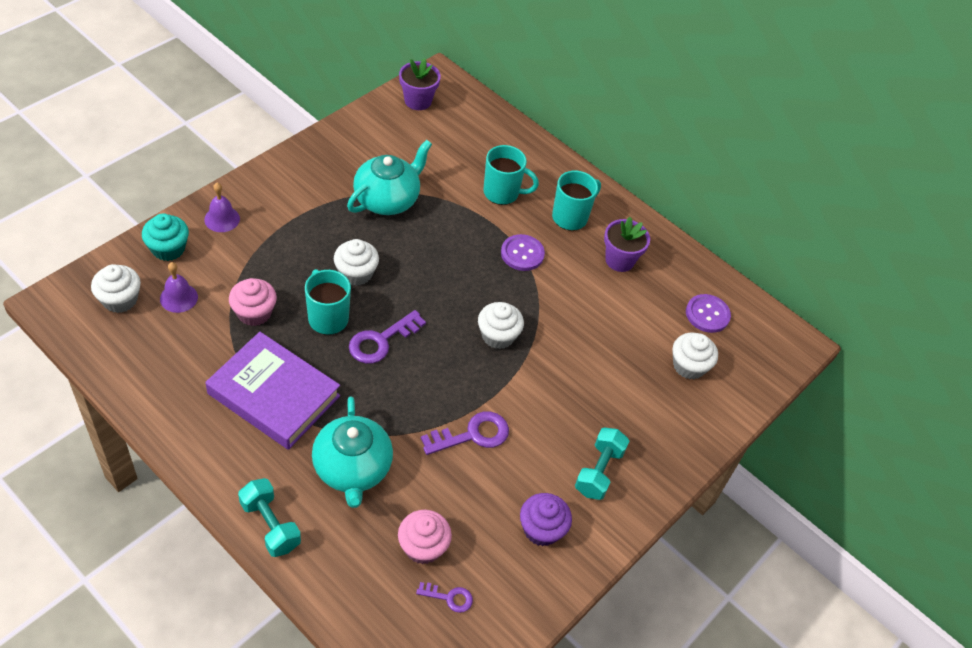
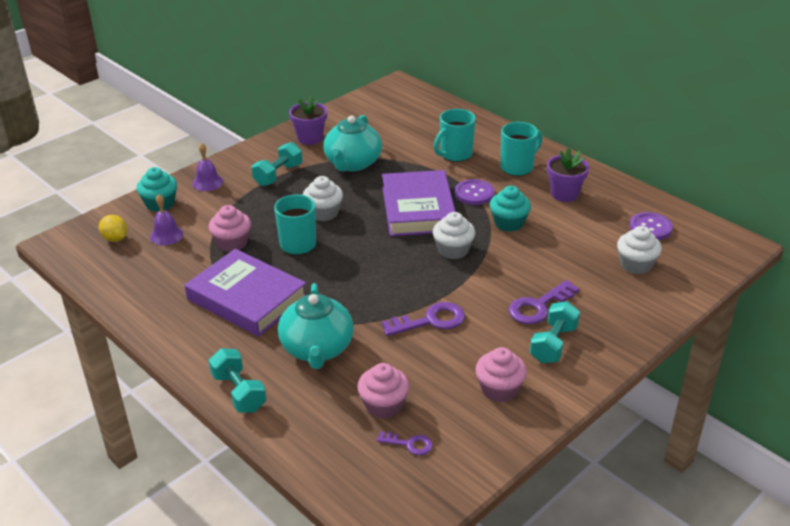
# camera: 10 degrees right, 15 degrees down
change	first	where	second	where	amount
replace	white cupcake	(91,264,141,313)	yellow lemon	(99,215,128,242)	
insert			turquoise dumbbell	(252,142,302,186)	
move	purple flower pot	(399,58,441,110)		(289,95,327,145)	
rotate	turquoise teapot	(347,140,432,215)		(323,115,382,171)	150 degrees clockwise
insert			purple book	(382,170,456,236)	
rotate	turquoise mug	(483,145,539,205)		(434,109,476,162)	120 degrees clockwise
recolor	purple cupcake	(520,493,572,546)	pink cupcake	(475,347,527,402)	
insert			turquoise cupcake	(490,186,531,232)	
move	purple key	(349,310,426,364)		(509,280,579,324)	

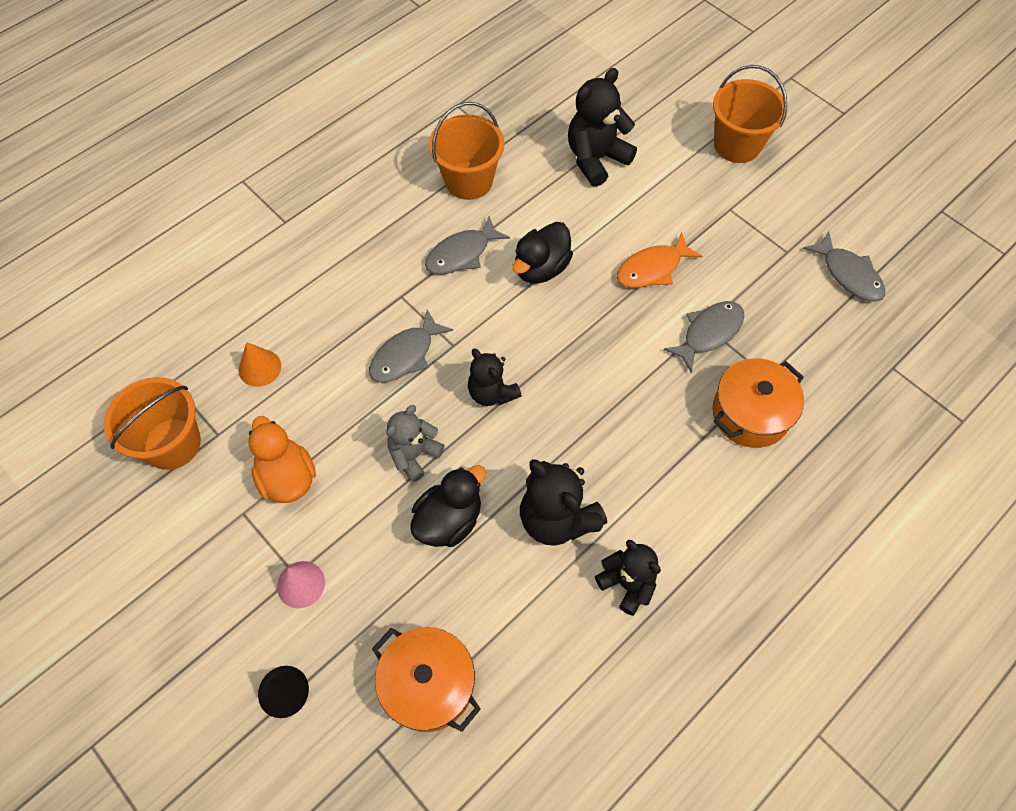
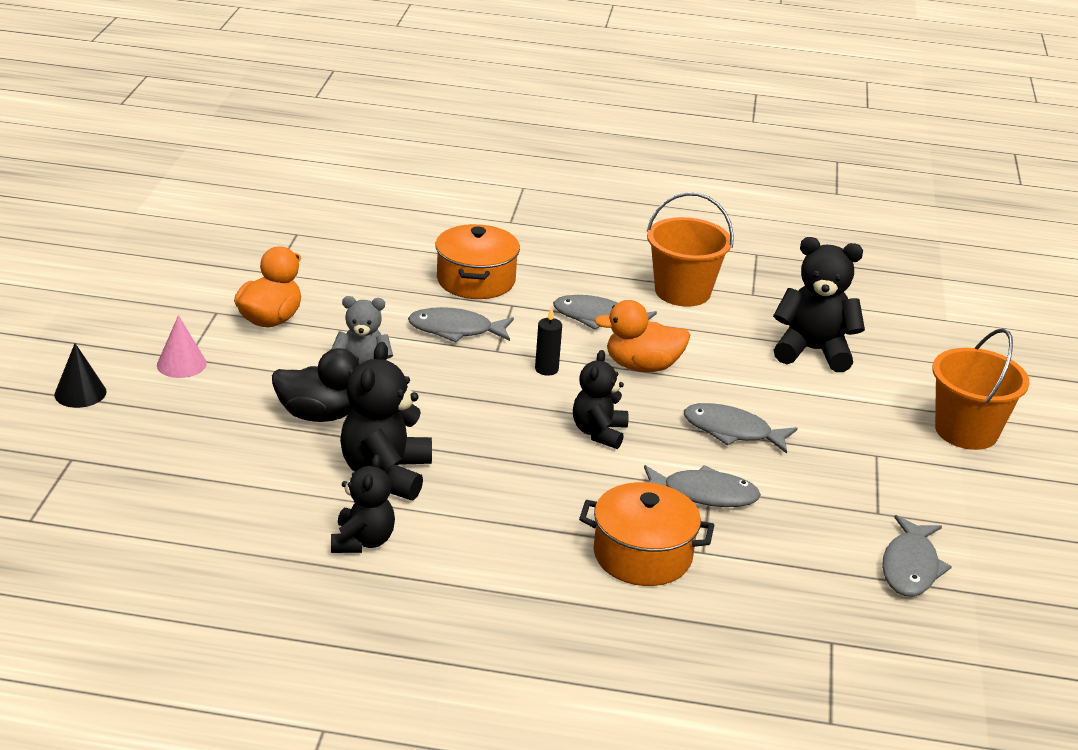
# camera: 50 degrees right, 30 degrees down
change	first	where	second	where	amount
move	orange pot	(372,627,481,732)		(435,224,520,299)	
insert			black candle	(535,307,562,376)	
move	black teddy bear	(468,349,522,406)		(573,350,628,449)	
recolor	black duck	(512,222,573,284)	orange duck	(594,300,690,372)	
recolor	orange fish	(617,233,703,288)	grey fish	(684,403,798,454)	
delete	orange bucket	(104,377,201,470)			
delete	orange cone	(239,342,281,387)			

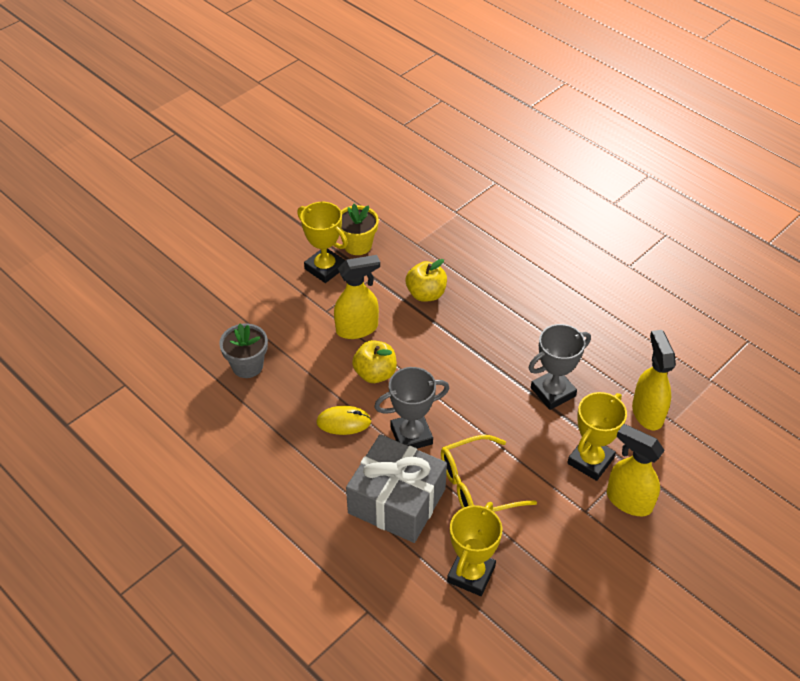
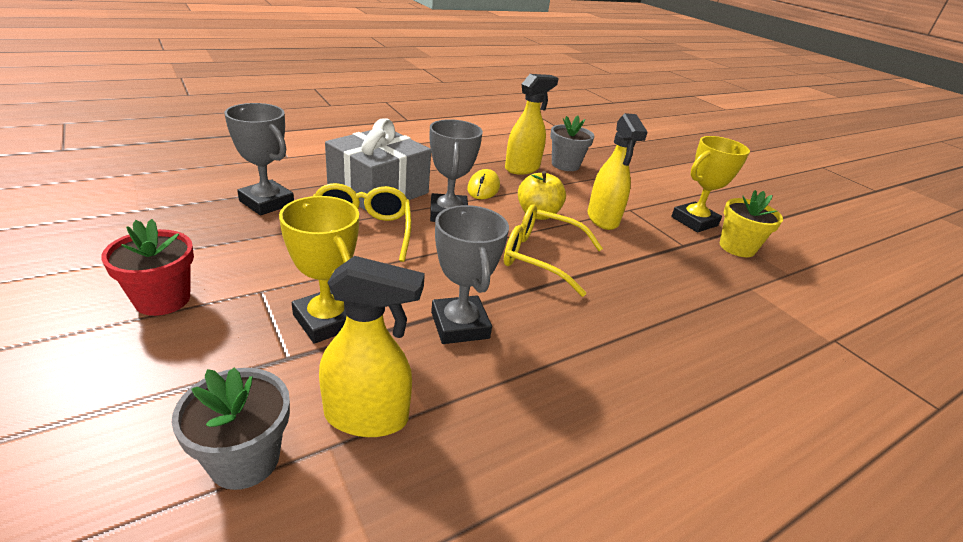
# camera: 100 degrees right, 15 degrees down
change	first	where	second	where	amount
insert			red flower pot	(101,219,194,316)	
insert			grey flower pot	(171,368,290,490)	
recolor	yellow trophy	(447,502,502,596)	grey trophy	(224,103,294,215)	
insert			yellow glasses	(504,204,603,297)	
move	yellow spray bottle	(607,424,665,516)		(505,74,558,175)	
delete	yellow apple	(406,259,447,302)			

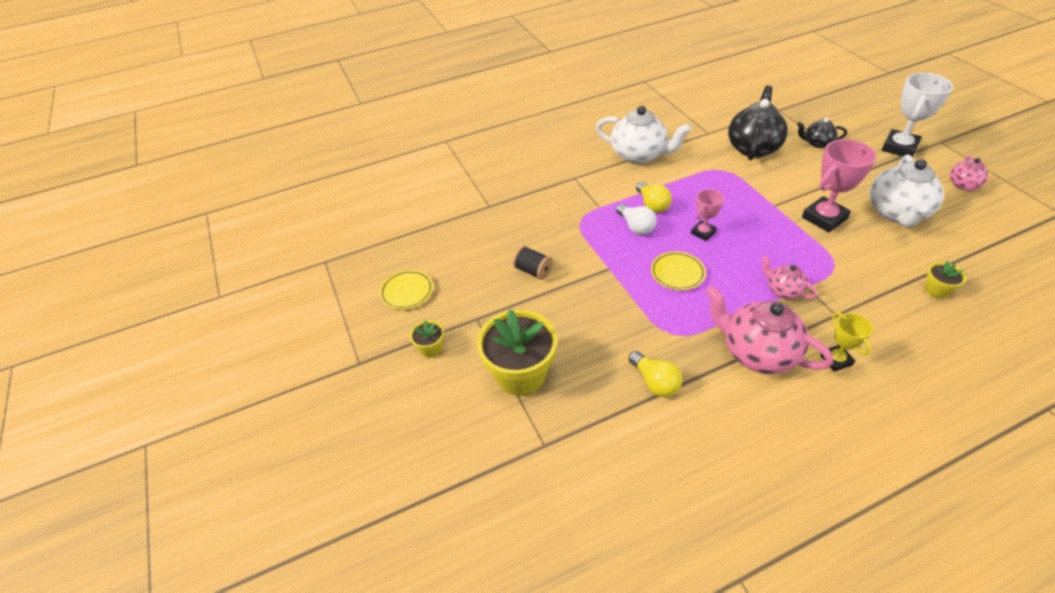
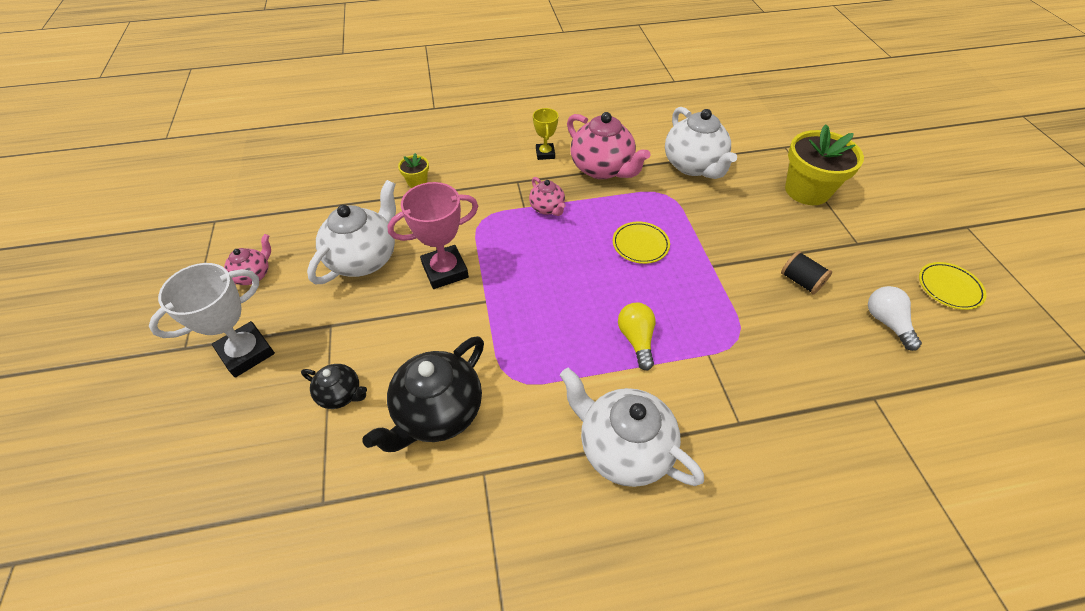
# camera: 170 degrees left, 5 degrees up
change	first	where	second	where	amount
replace	yellow light bulb	(628,351,682,397)	white teapot	(665,107,737,179)	
move	white light bulb	(616,204,656,235)		(868,286,922,351)	
delete	yellow flower pot	(410,320,444,358)			
delete	pink trophy	(691,189,724,241)			

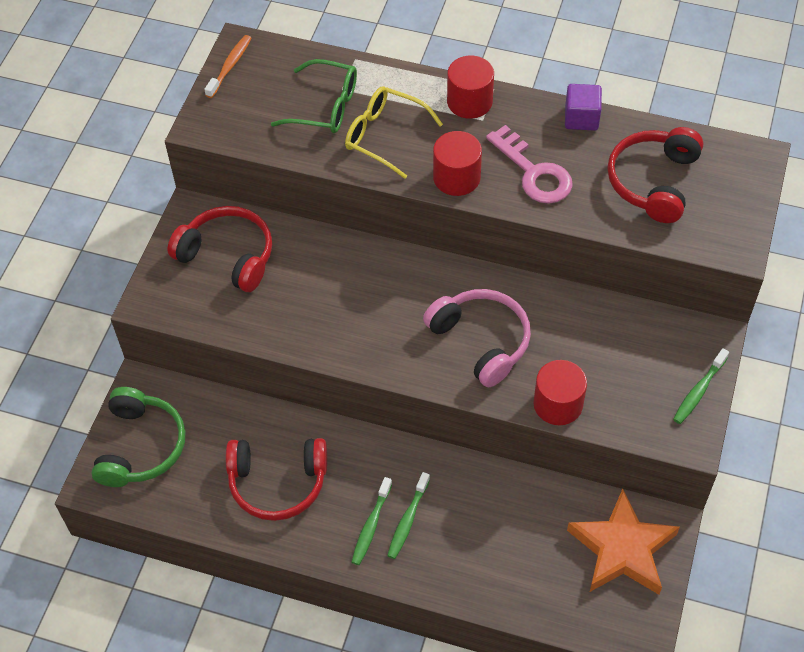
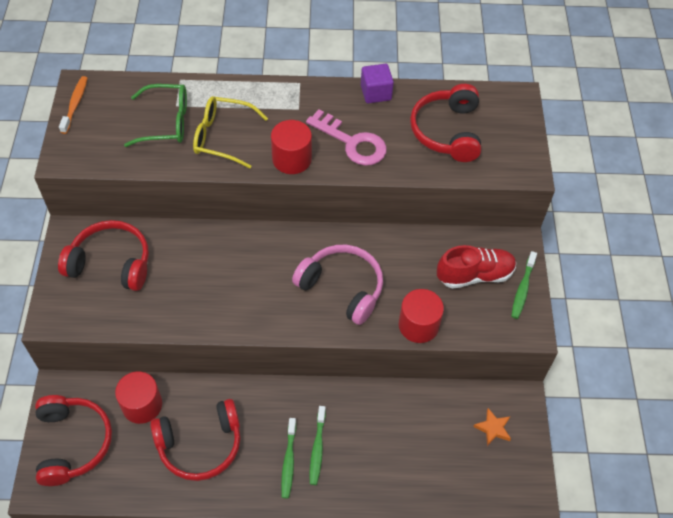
# camera: 20 degrees left, 0 degrees up
change	first	where	second	where	amount
recolor	green headphones	(92,387,185,487)	red headphones	(35,395,112,486)	
move	red cylinder	(447,55,494,119)		(115,372,162,424)	
insert			red shoe	(437,245,516,289)	
resize	orange star	(567,489,680,595)		(473,408,511,446)	x0.43

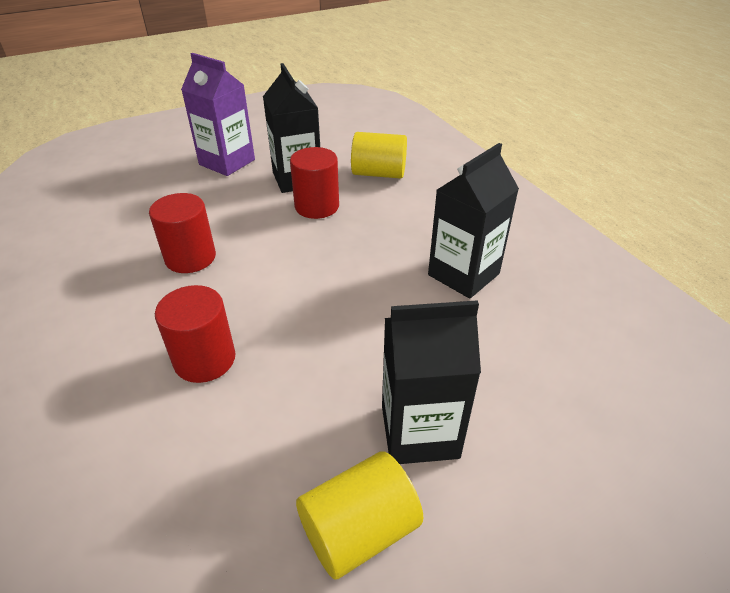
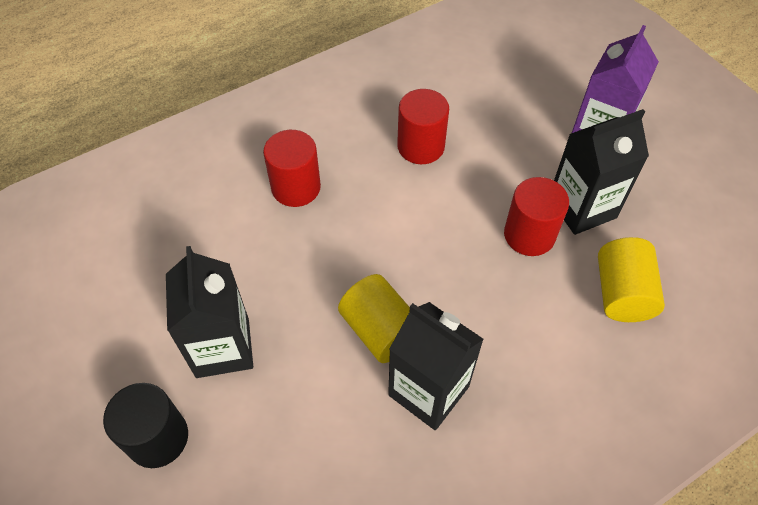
# camera: 85 degrees right, 15 degrees up
change	first	where	second	where	amount
insert			black cylinder	(103,383,188,468)	
move	yellow cylinder	(296,451,424,580)		(338,274,410,363)	

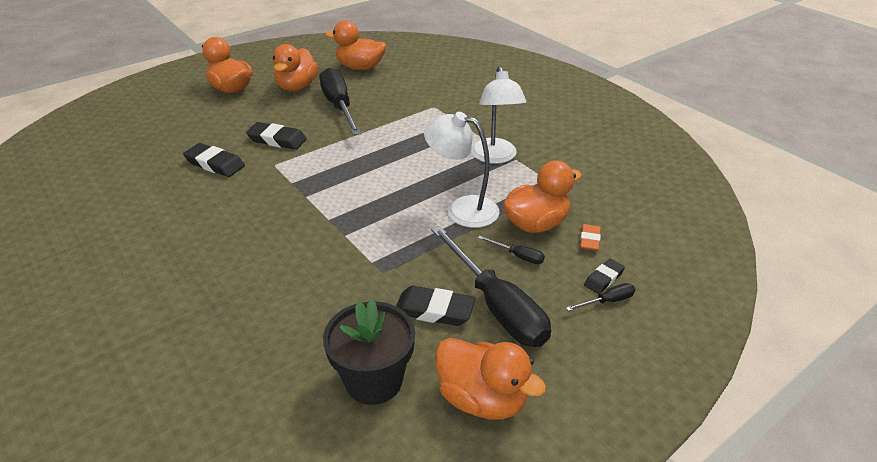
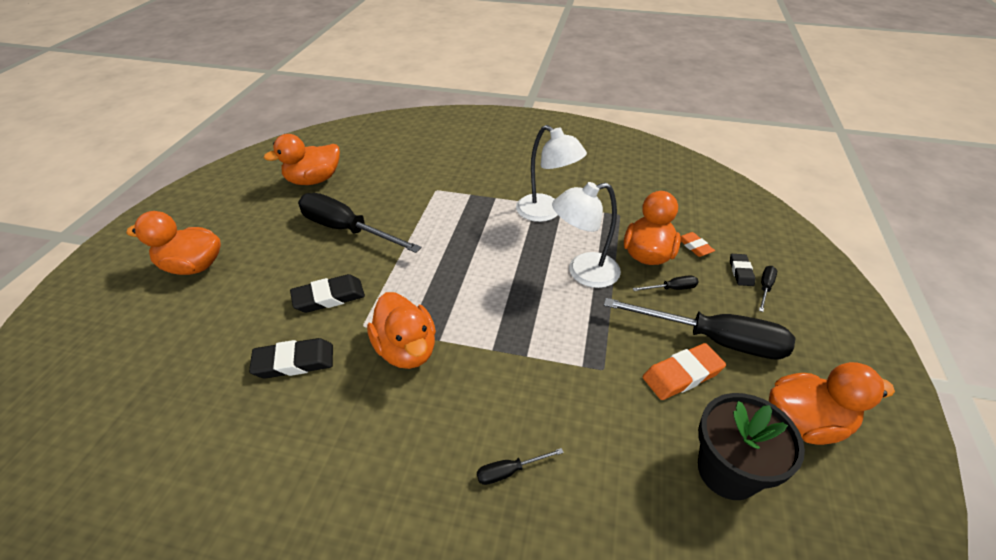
# camera: 40 degrees left, 5 degrees up
change	first	where	second	where	amount
move	orange duck	(273,44,318,91)		(367,292,436,369)	
insert			black screwdriver	(477,448,564,485)	
recolor	black eraser	(396,286,475,326)	orange eraser	(643,343,726,400)	

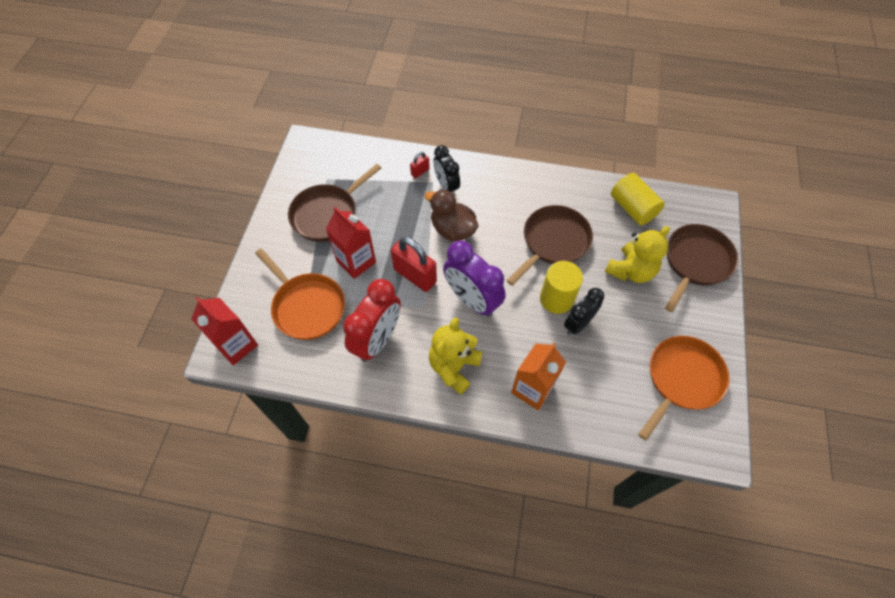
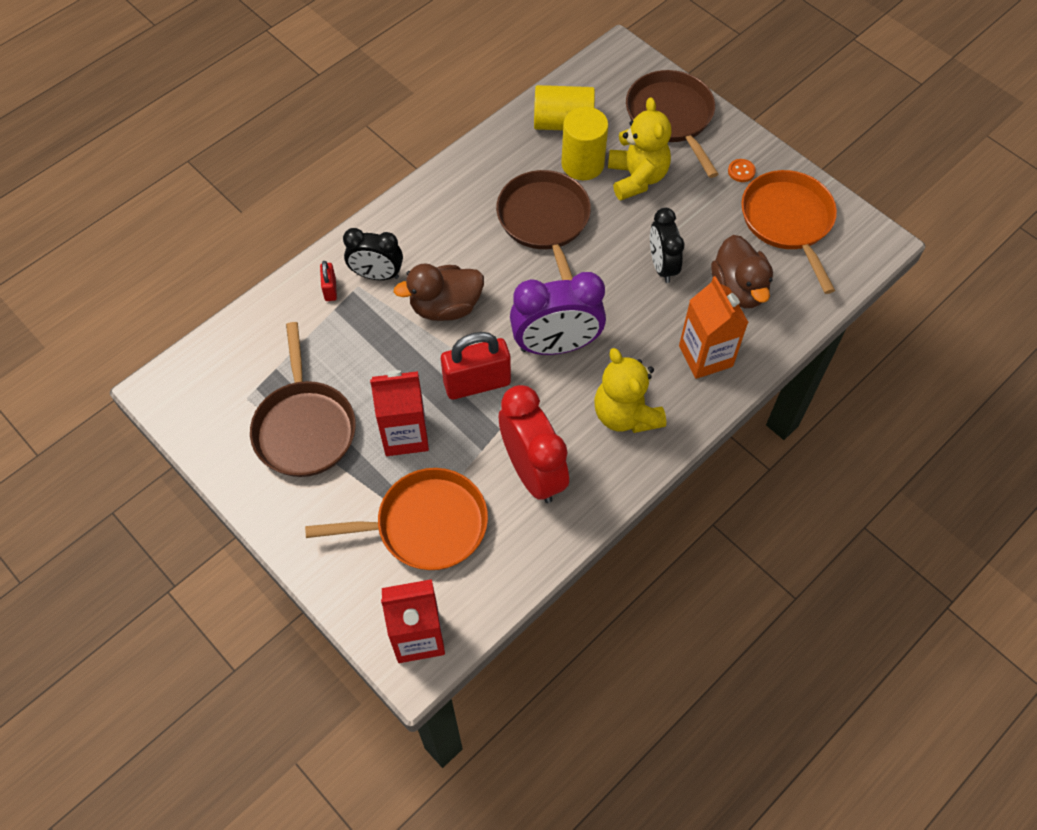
# camera: 55 degrees left, 0 degrees up
change	first	where	second	where	amount
move	yellow cylinder	(540,261,583,314)		(561,107,609,180)	
insert			brown duck	(711,235,773,308)	
insert			orange button	(728,159,756,182)	

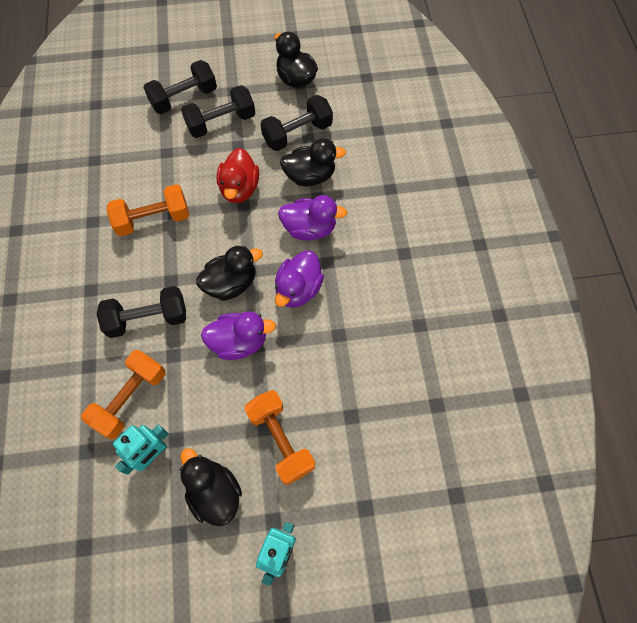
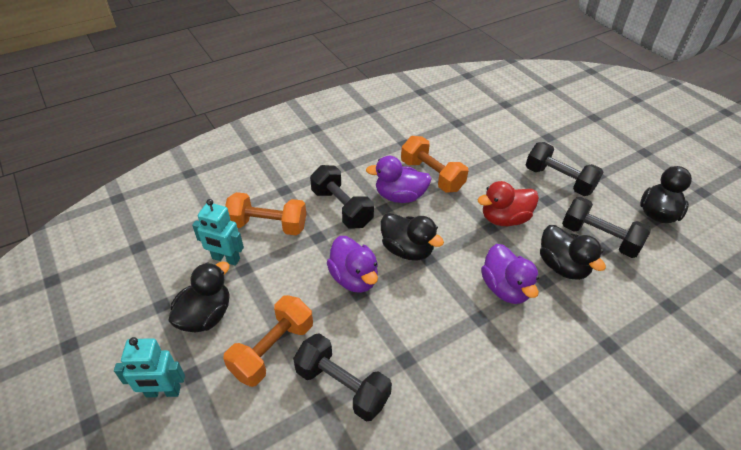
# camera: 65 degrees right, 20 degrees down
change	first	where	second	where	amount
move	black dumbbell	(143,60,217,114)		(293,333,392,421)	
move	purple duck	(275,250,324,308)		(366,156,432,203)	

